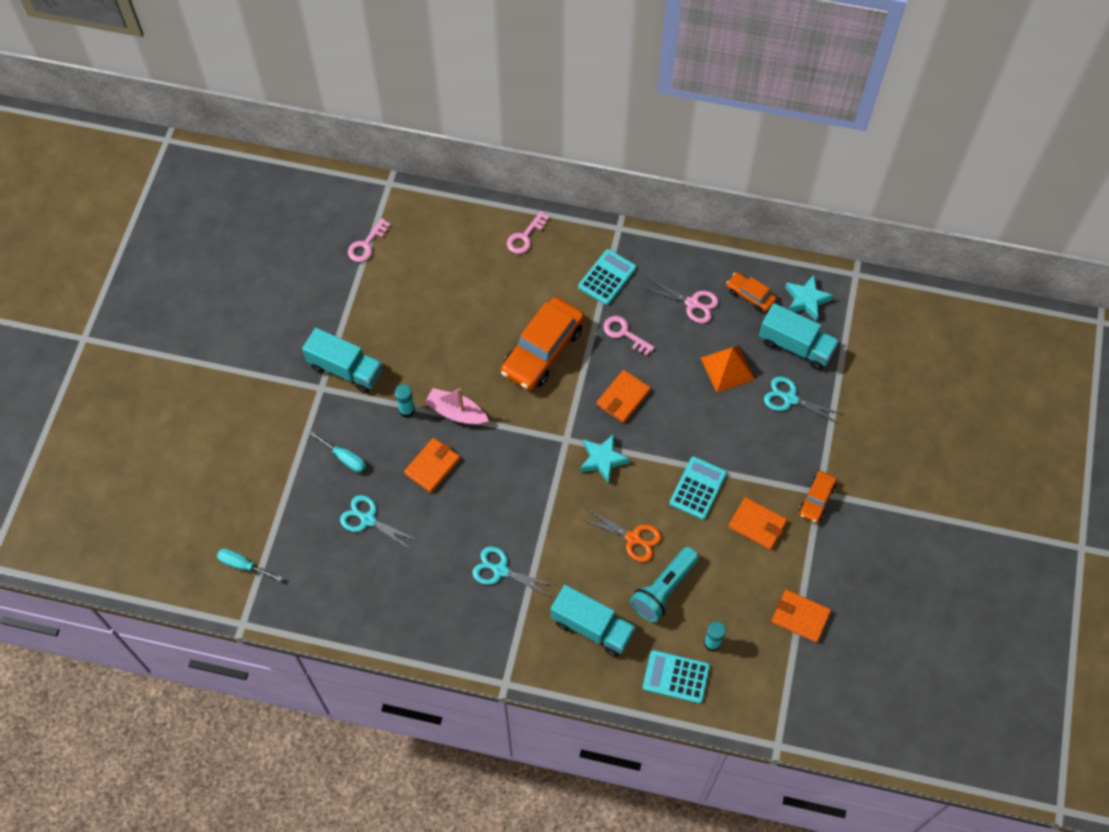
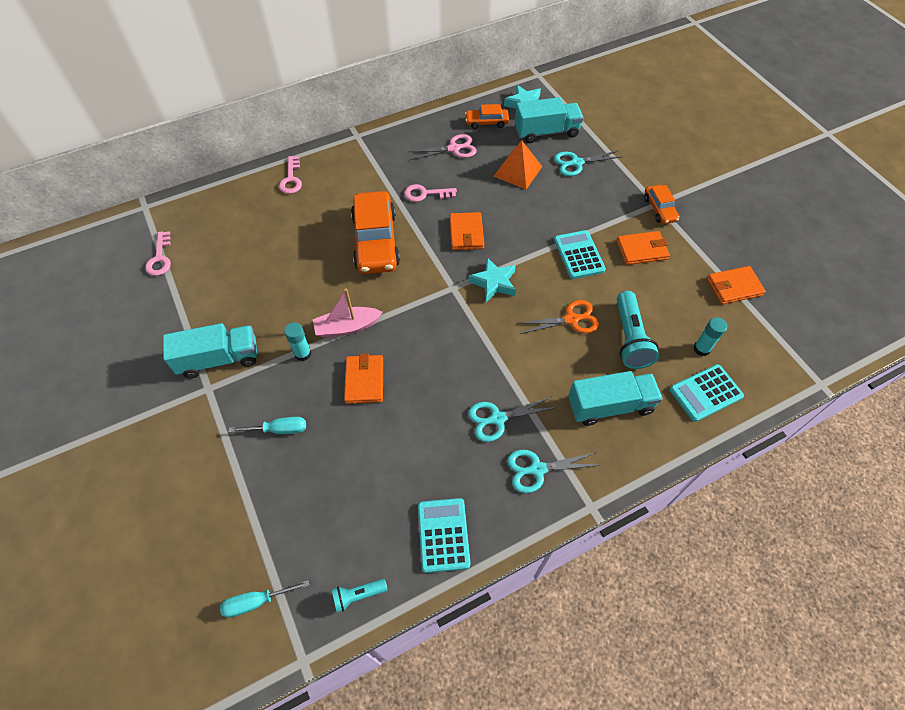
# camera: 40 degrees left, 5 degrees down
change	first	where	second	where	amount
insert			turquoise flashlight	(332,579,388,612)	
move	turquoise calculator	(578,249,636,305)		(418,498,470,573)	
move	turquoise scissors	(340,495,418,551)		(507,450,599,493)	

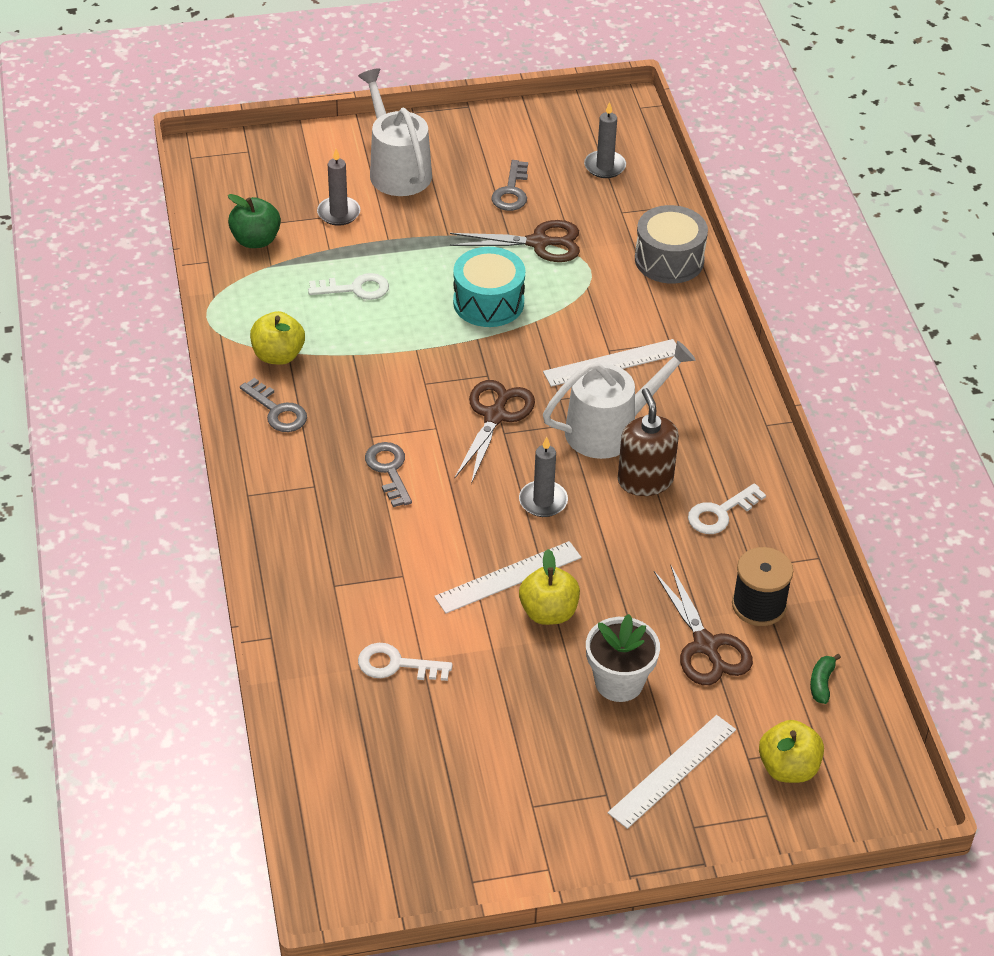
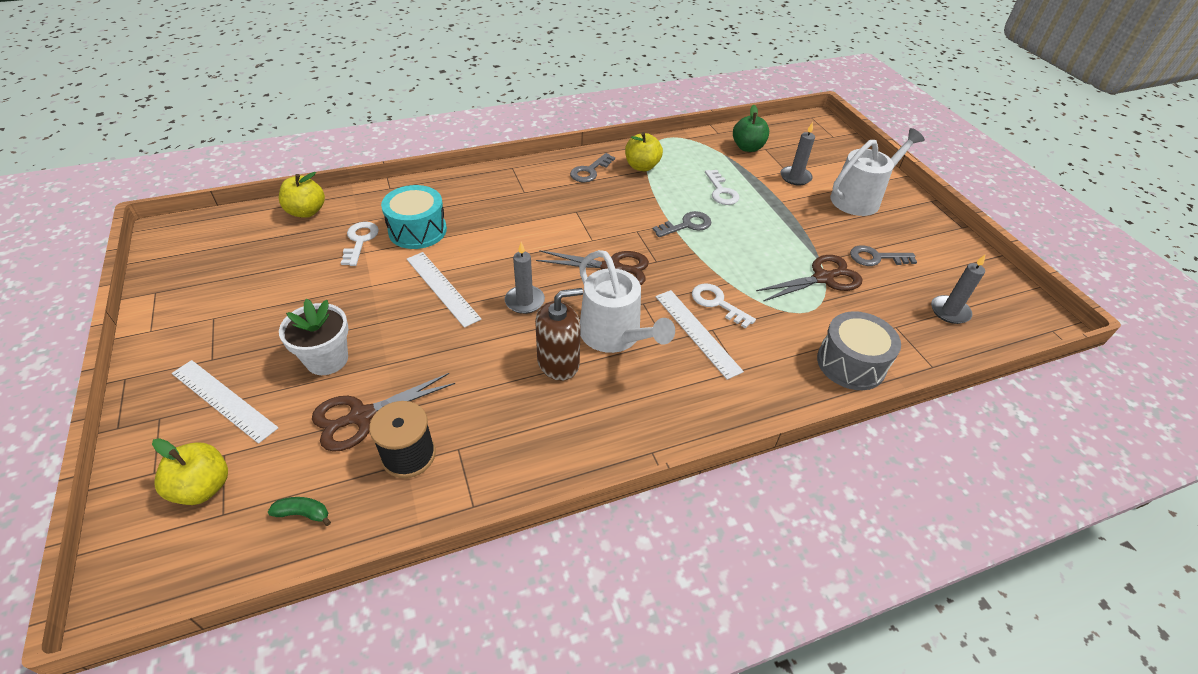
# camera: 80 degrees right, 0 degrees up
change	first	where	second	where	amount
move	yellow apple	(519,549,580,625)		(279,172,325,218)	
move	turquoise drum	(453,247,525,327)		(381,185,447,249)	
move	grey key	(365,442,412,507)		(652,211,711,237)	
move	white key	(688,483,766,534)		(692,284,756,328)	
rotate	brown scissors	(450,220,580,262)		(756,255,862,301)	105 degrees counterclockwise

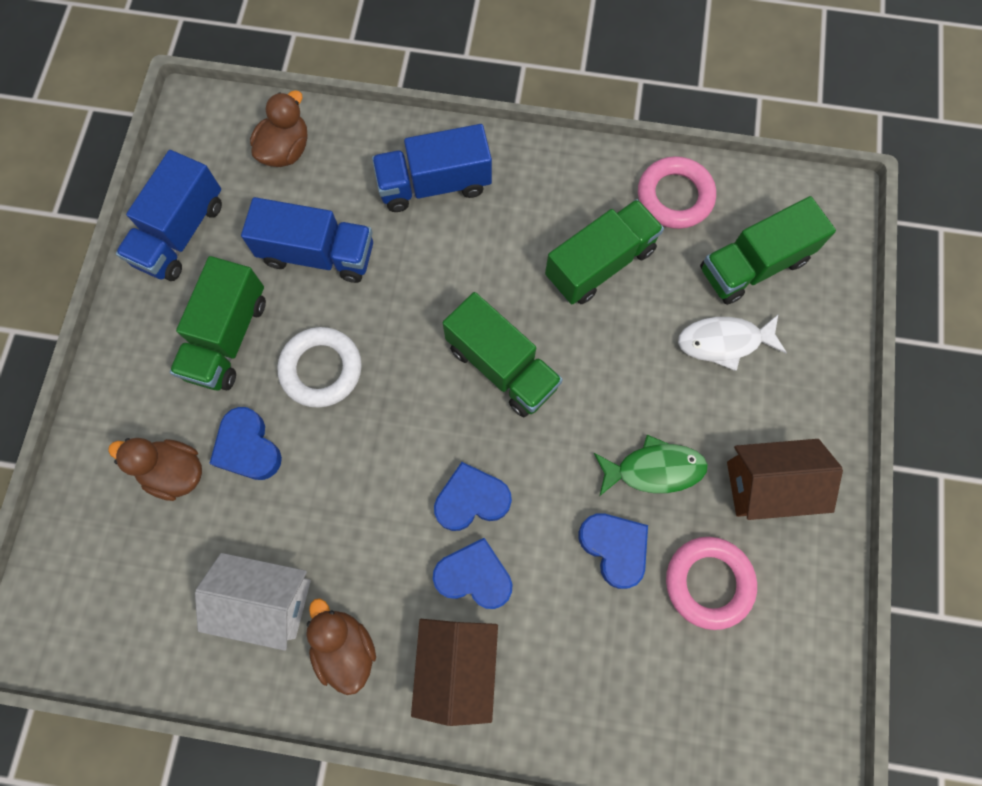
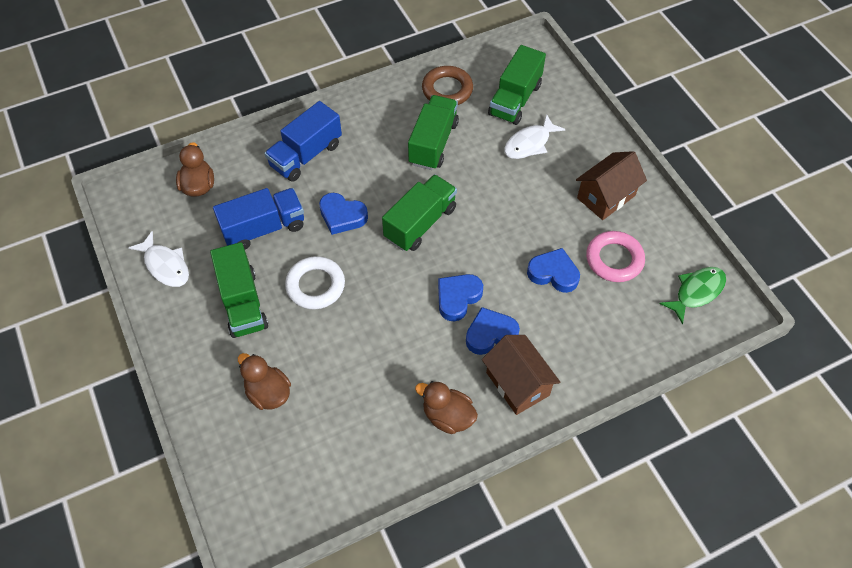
# camera: 35 degrees left, 15 degrees down
change	first	where	second	where	amount
replace	blue truck	(116,150,222,281)	white fish	(128,231,189,287)	
rotate	brown duck	(108,438,202,501)		(238,353,291,410)	60 degrees clockwise
move	blue heart	(209,407,282,480)		(319,193,368,235)	
rotate	green truck	(443,292,563,417)		(382,174,457,251)	60 degrees counterclockwise
recolor	pink ring	(638,156,716,229)	brown ring	(422,66,473,105)	
move	green fish	(594,435,708,496)		(659,267,726,324)	
delete	white house	(195,553,311,651)			

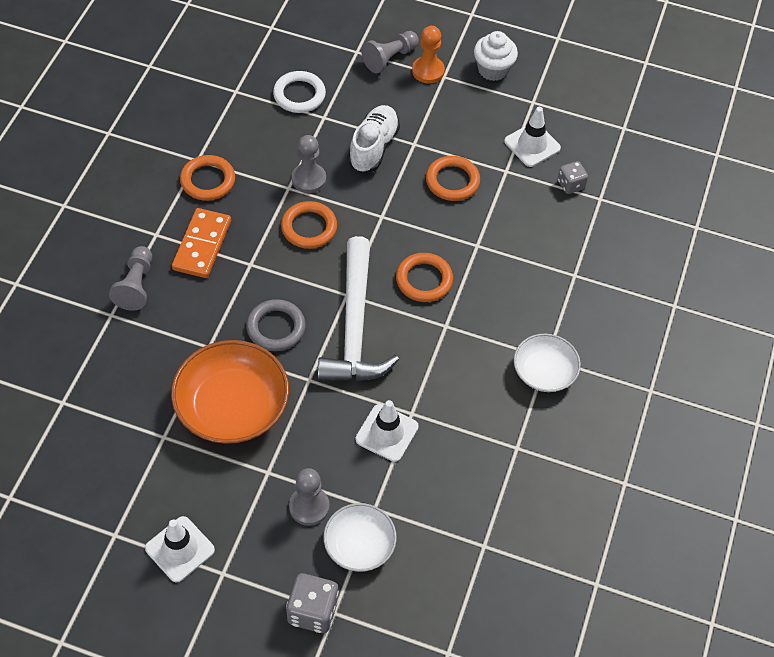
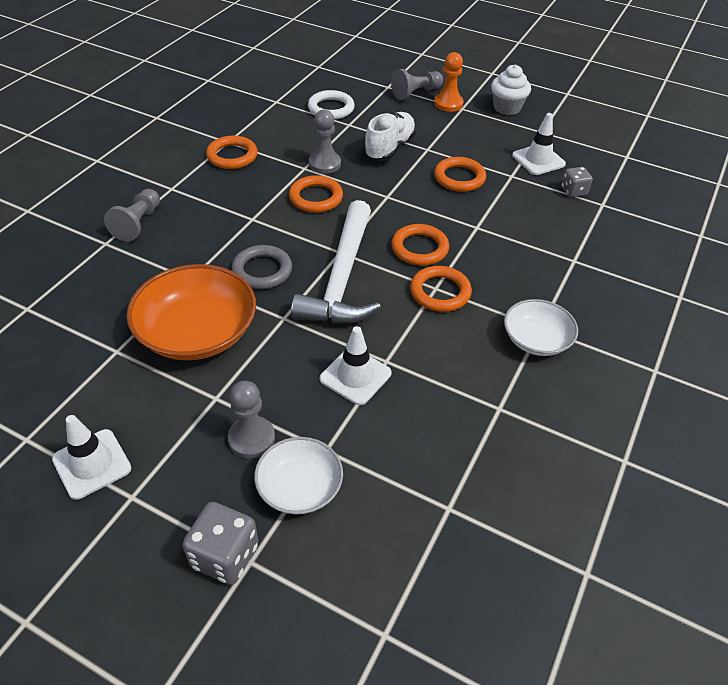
# camera: 10 degrees right, 10 degrees down
change	first	where	second	where	amount
insert			orange ring	(410,266,472,312)	
delete	orange domino	(172,208,231,278)			

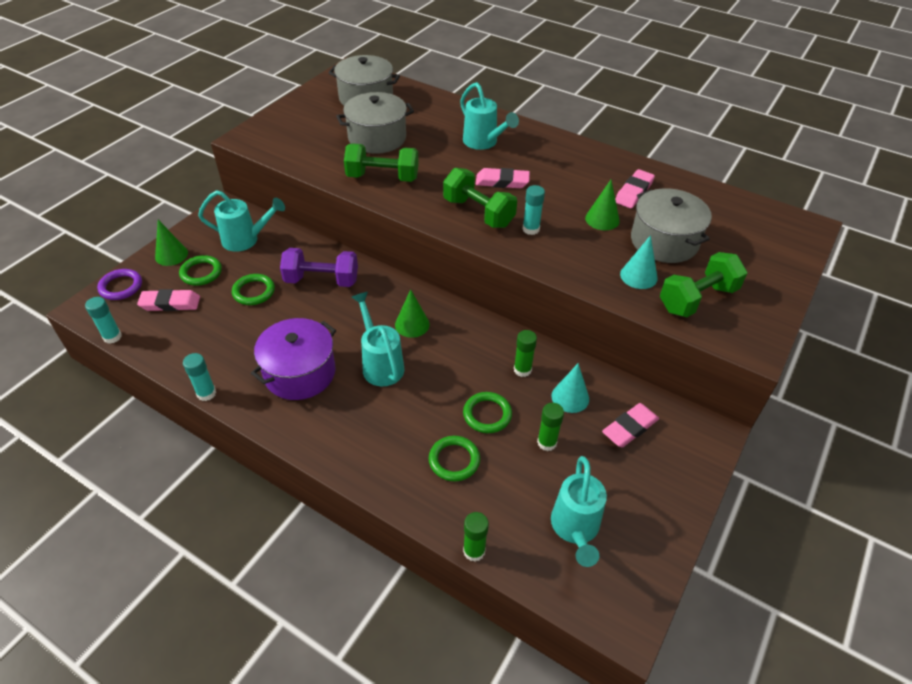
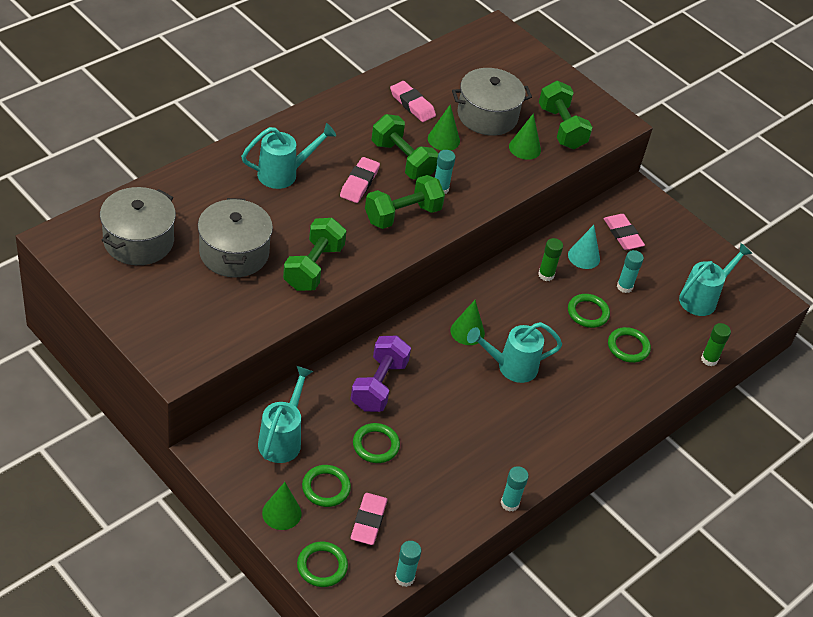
# camera: 80 degrees left, 0 degrees up
change	first	where	second	where	amount
recolor	purple ring	(97,269,142,300)	green ring	(297,542,348,587)	
insert			green dumbbell	(372,114,439,180)	
recolor	turquoise cone	(620,235,658,289)	green cone	(509,113,541,160)	
recolor	green glue stick	(537,403,564,451)	turquoise glue stick	(617,250,644,293)	
rotate	turquoise watering can	(551,456,607,567)		(679,243,753,316)	60 degrees counterclockwise
delete	purple pot	(251,318,336,400)			

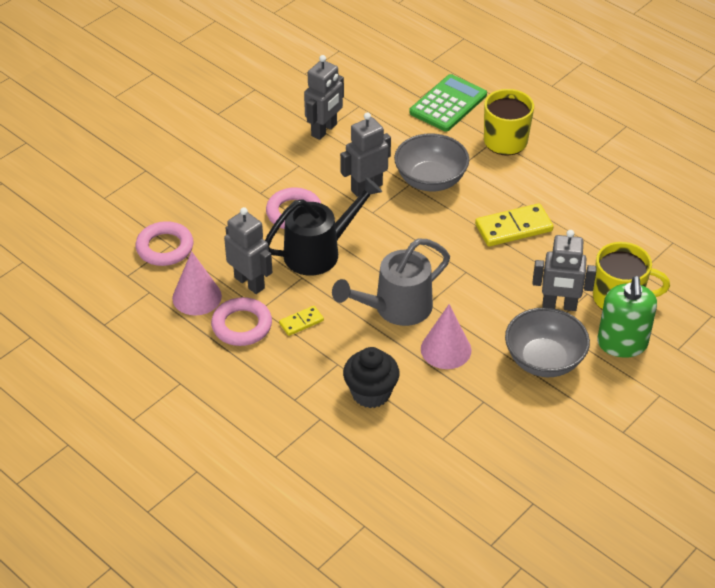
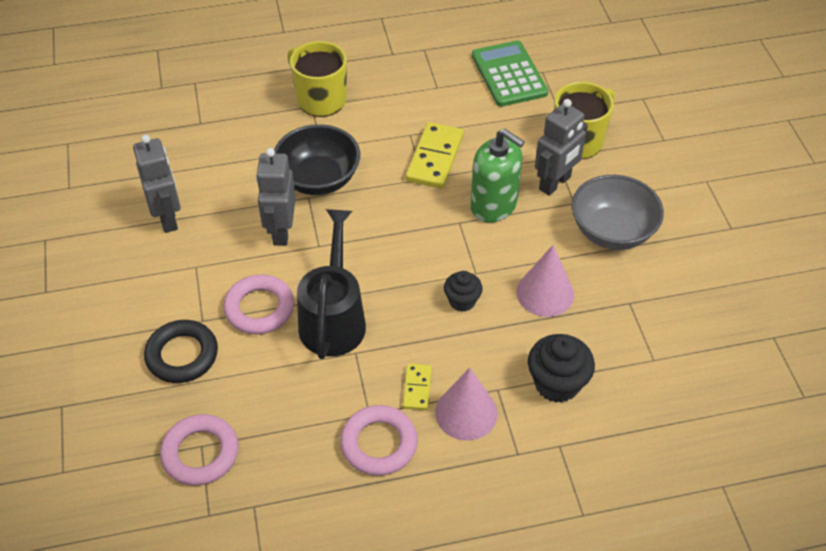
# camera: 55 degrees left, 5 degrees up
change	first	where	second	where	amount
insert			black ring	(144,320,218,383)	
recolor	grey bowl	(394,133,469,192)	black bowl	(274,124,360,195)	
move	pink cone	(172,251,222,315)		(435,368,498,440)	
replace	grey watering can	(332,238,450,326)	black cupcake	(444,271,483,312)	
move	green soap dispenser	(597,276,657,358)		(470,129,525,223)	
move	green calculator	(409,74,487,132)		(472,41,548,107)	
delete	grey robot	(224,207,272,294)			

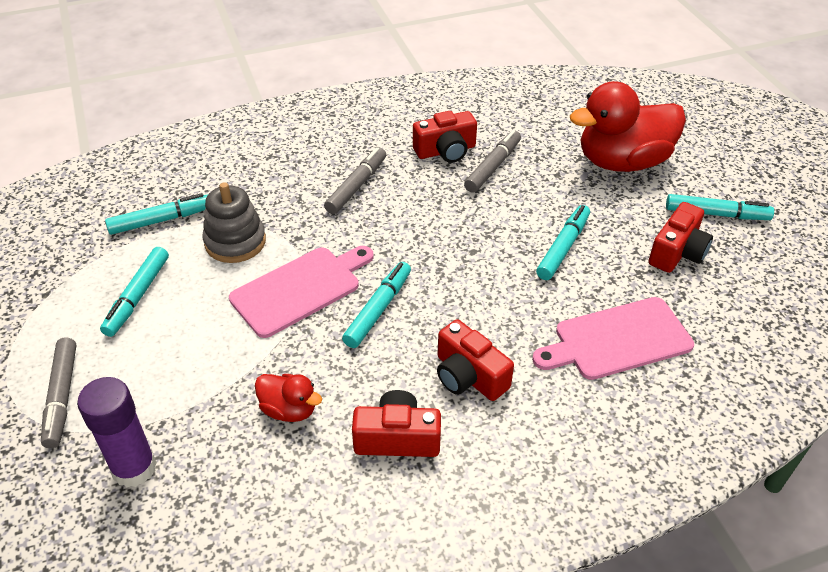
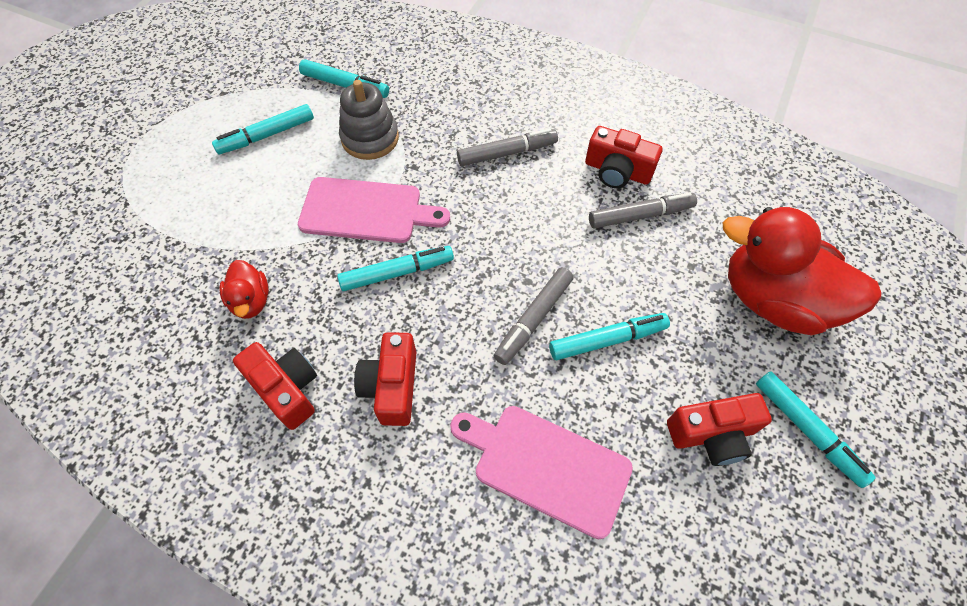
# camera: 45 degrees right, 15 degrees up
change	first	where	second	where	amount
move	grey marker	(41,338,76,448)		(494,267,574,365)	
delete	purple glue stick	(77,377,157,487)			

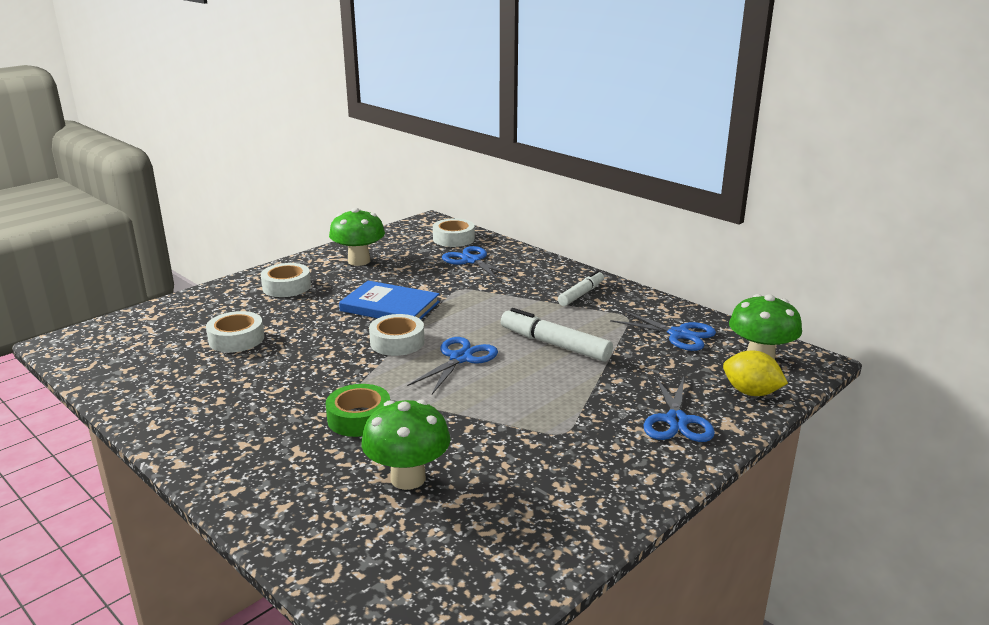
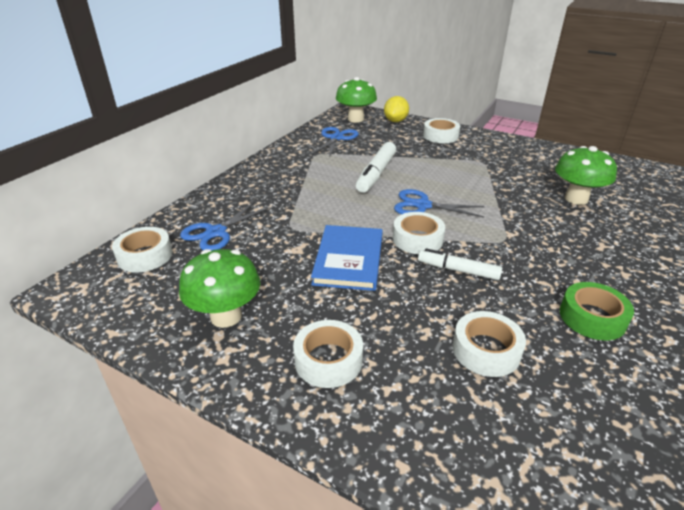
# camera: 105 degrees left, 10 degrees up
change	first	where	second	where	amount
move	white marker	(558,270,604,306)		(418,248,502,280)	
replace	blue scissors	(643,376,715,442)	white tape	(423,118,460,143)	
move	green tape	(326,384,390,437)		(560,282,634,340)	

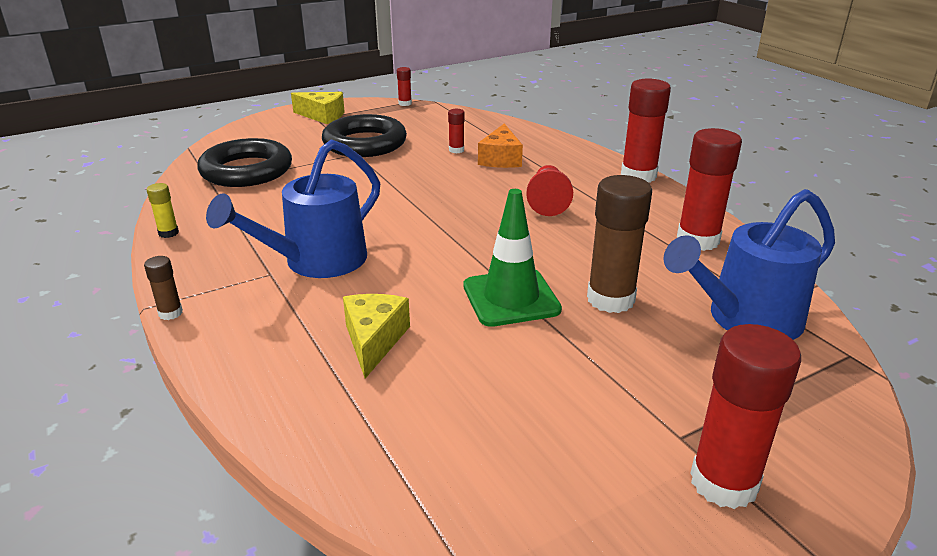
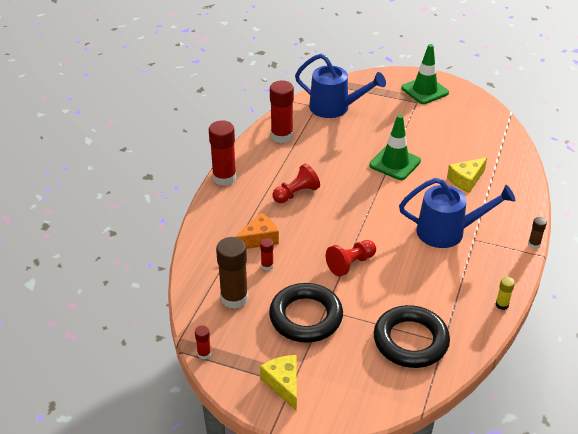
# camera: 130 degrees left, 10 degrees up
change	first	where	second	where	amount
move	brown glue stick	(587,175,652,313)		(216,237,248,309)	
insert			red pawn	(326,240,376,277)	
replace	red glue stick	(690,324,801,509)	green traffic cone	(401,44,449,104)	

